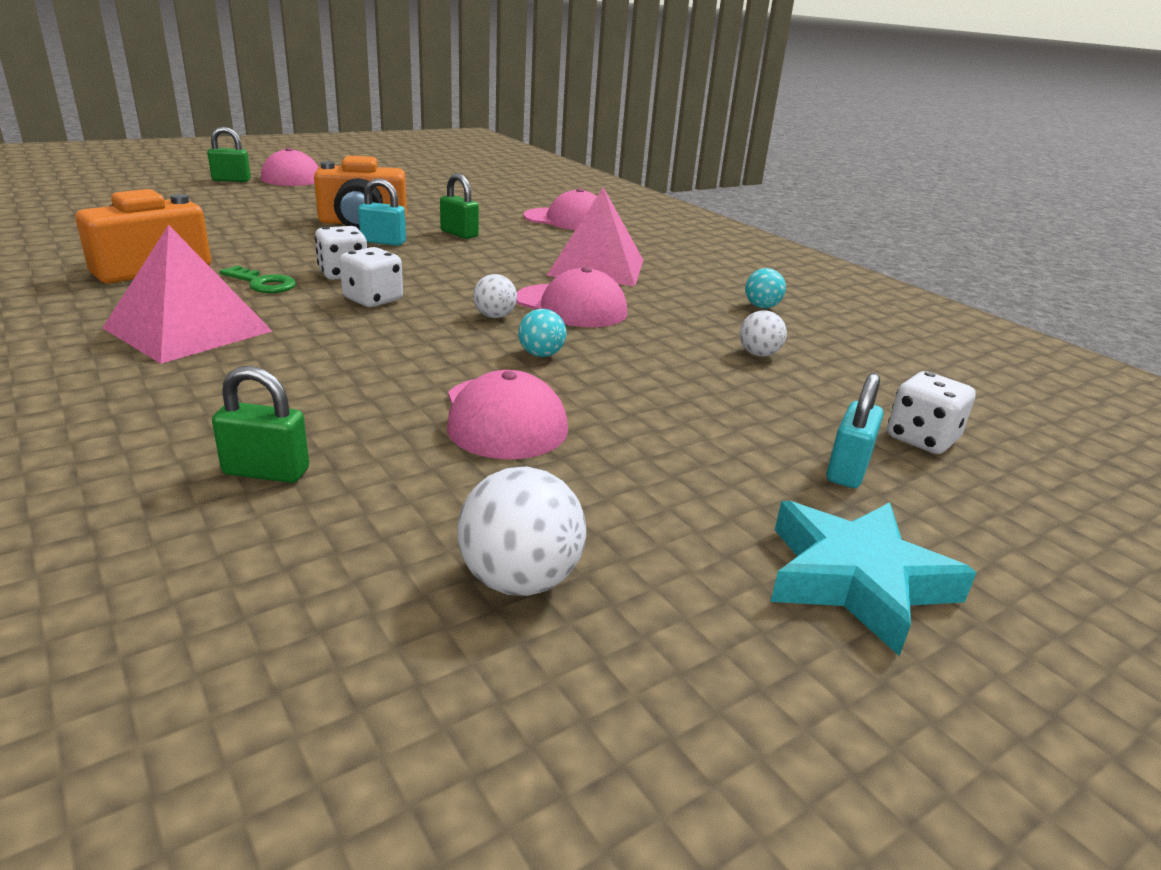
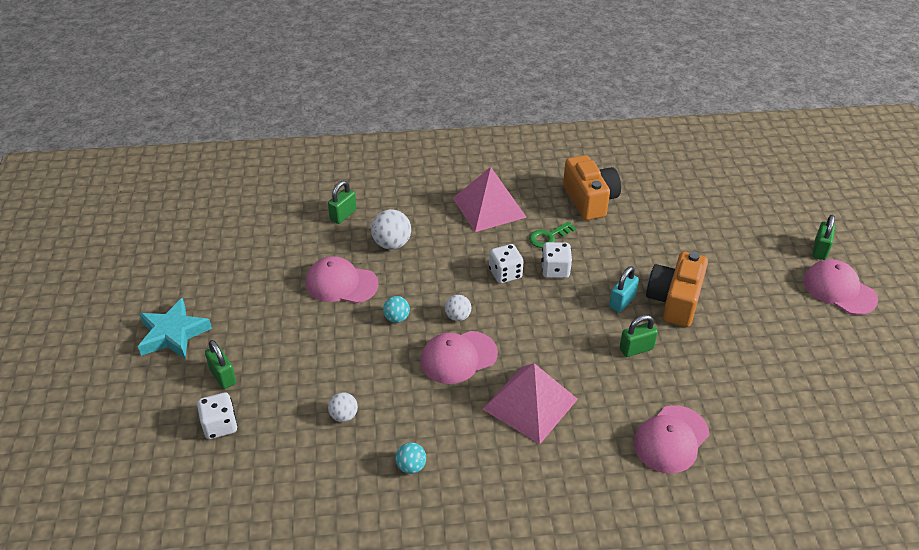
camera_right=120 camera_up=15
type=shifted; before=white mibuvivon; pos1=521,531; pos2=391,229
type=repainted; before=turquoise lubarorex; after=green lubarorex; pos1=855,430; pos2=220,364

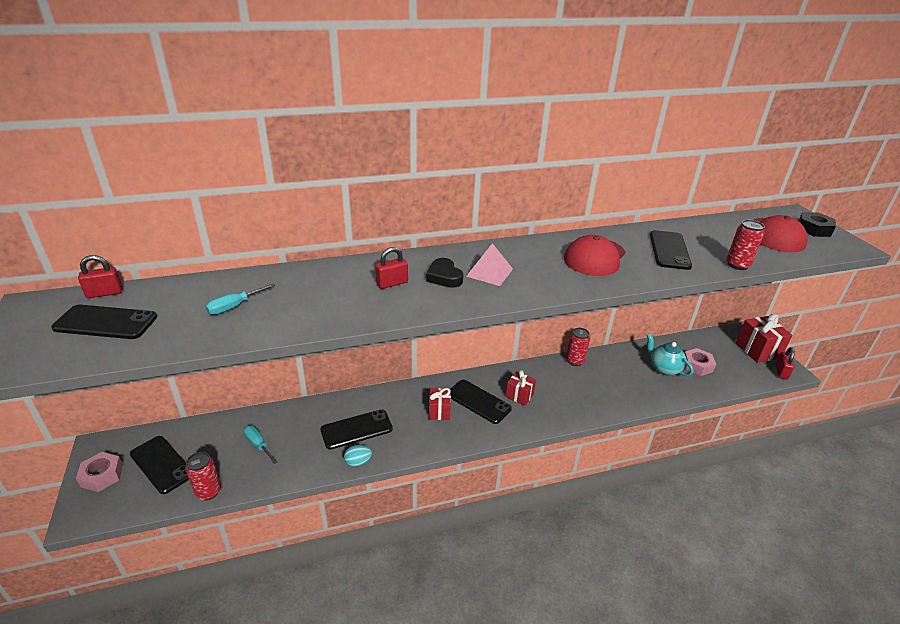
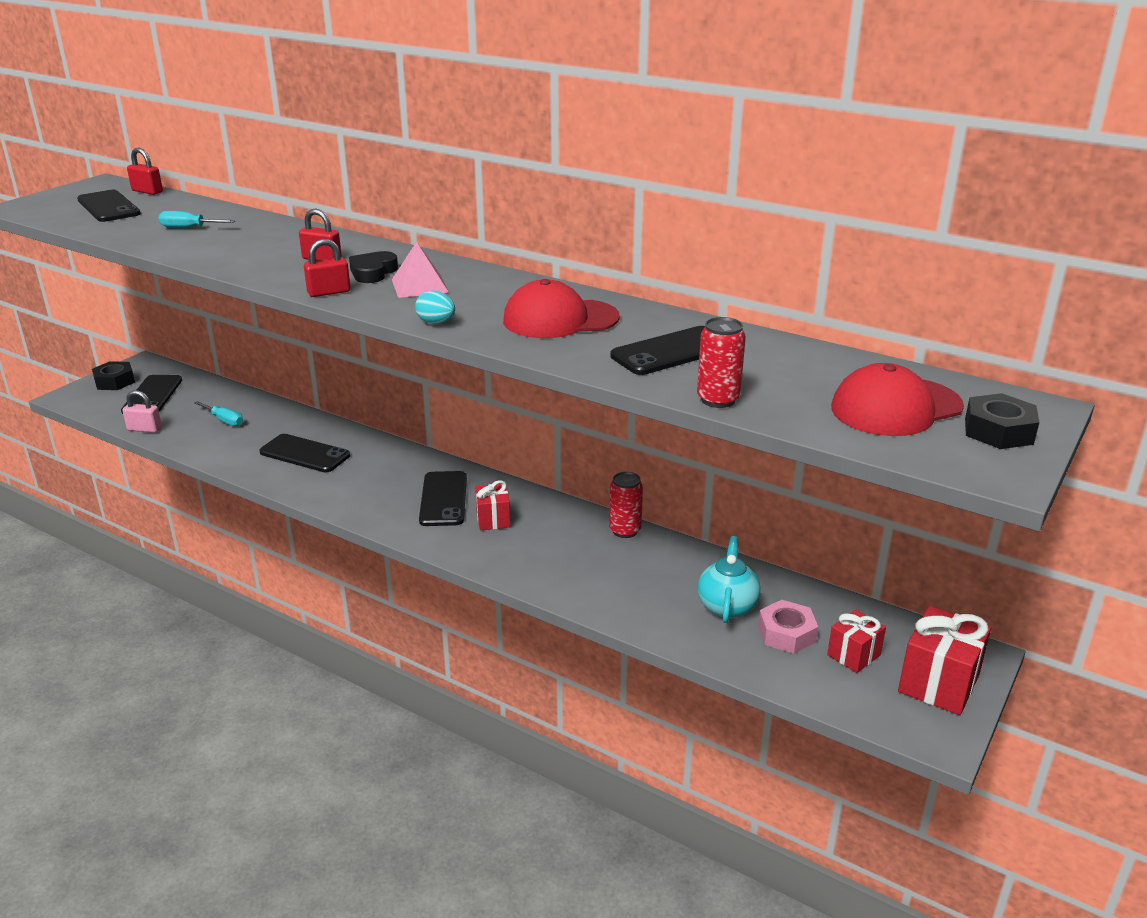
camera_right=50 camera_up=-5
type=shifted; before=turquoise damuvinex; pos1=358,456; pos2=435,307
type=shifted; before=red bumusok; pos1=440,404; pos2=856,641
type=shifted; before=red lubarorex; pos1=785,363; pos2=327,268
type=swapped; before=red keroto; after=pink lubarorex; pos1=203,476; pos2=142,411
type=repainted; before=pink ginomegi; after=black ginomegi; pos1=99,472; pos2=113,375
type=rotated; before=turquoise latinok; pos1=261,444; pos2=218,413; turn=120

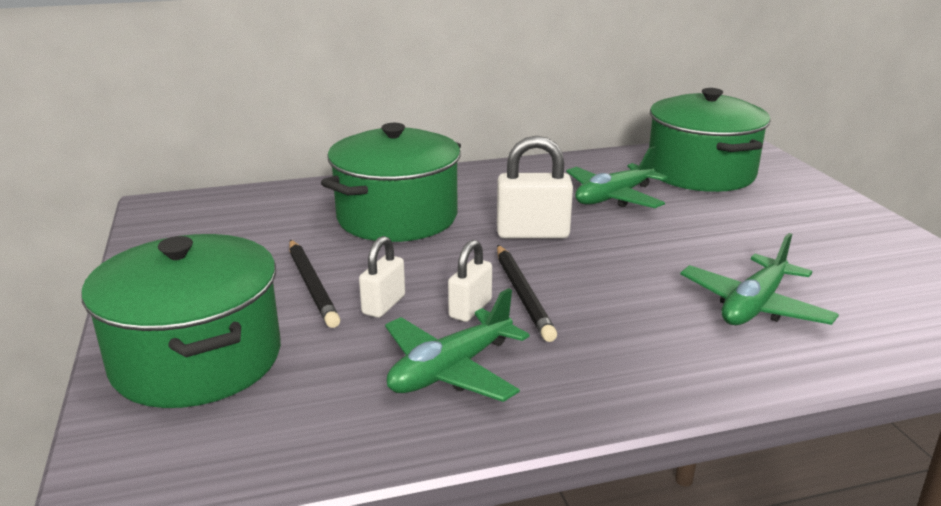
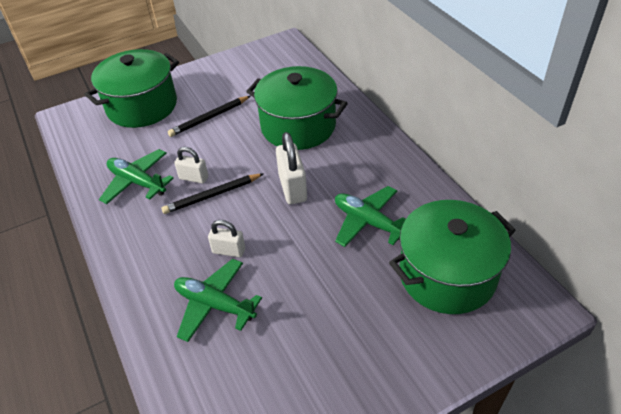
camera_right=80 camera_up=20
type=shifted; before=white lubarorex; pos1=382,277; pos2=226,238

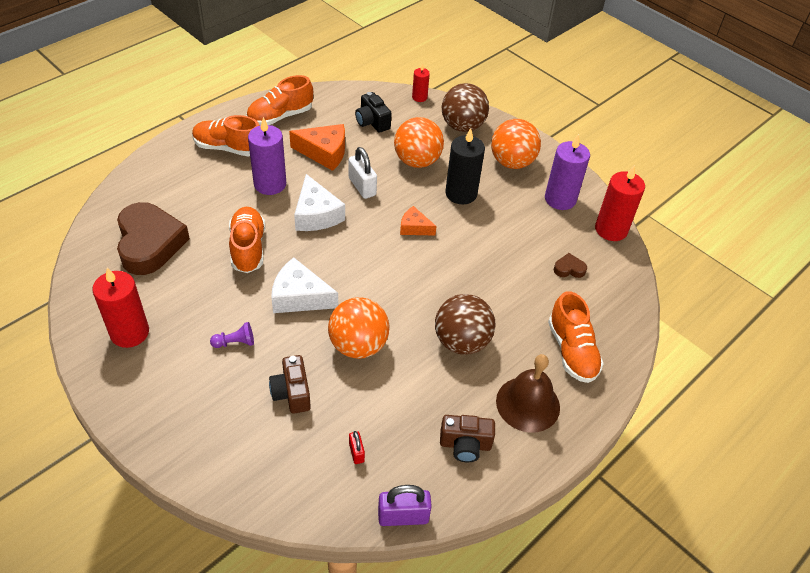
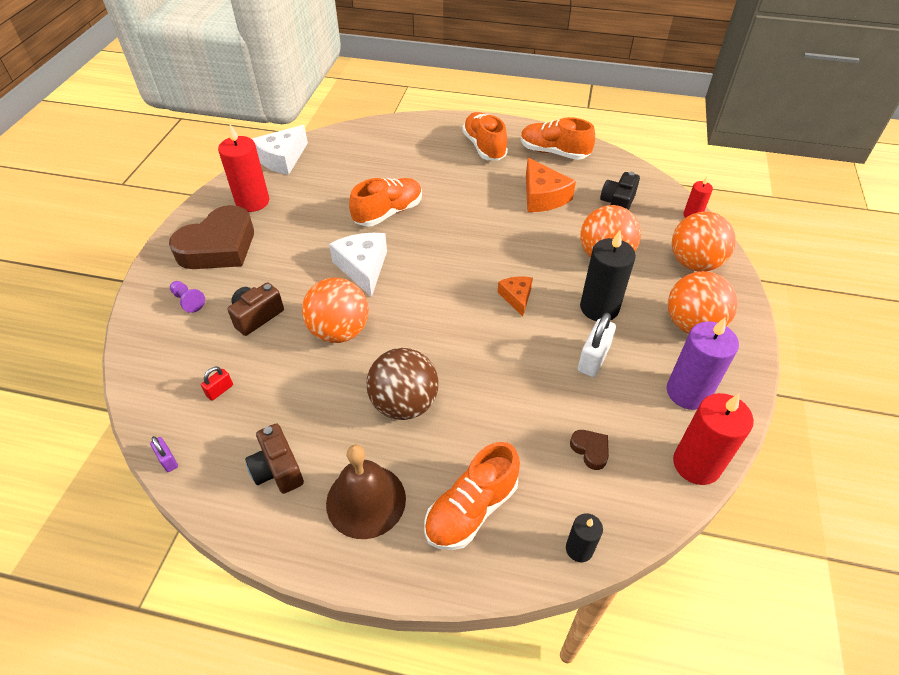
camera_right=60 camera_up=0
type=gone; before=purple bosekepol; pos1=267,156
type=new; after=black bosekepol; pos2=584,537
type=shifted; before=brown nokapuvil; pos1=153,238; pos2=211,237
type=shifted; before=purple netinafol; pos1=232,335; pos2=187,297
type=shifted; before=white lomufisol; pos1=319,202; pos2=280,150
type=shifted; before=white lubarorex; pos1=363,173; pos2=597,345
type=repainted; before=brown mibuvivon; after=orange mibuvivon; pos1=465,107; pos2=704,242
type=scaled; before=purple lubarorex; pos1=405,505; pos2=164,454; scale=0.55

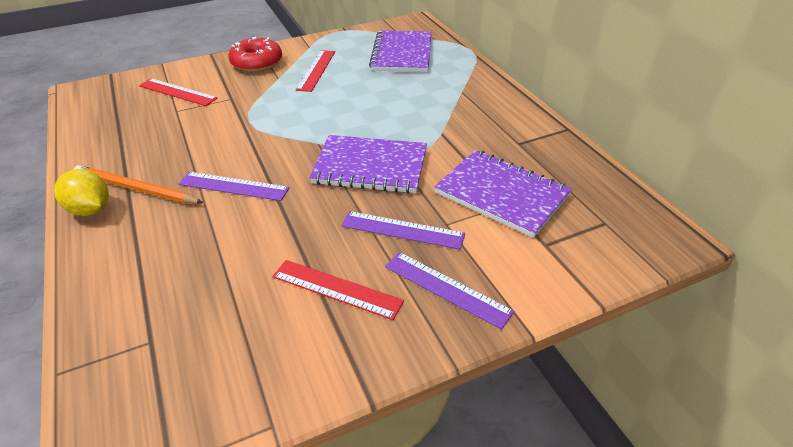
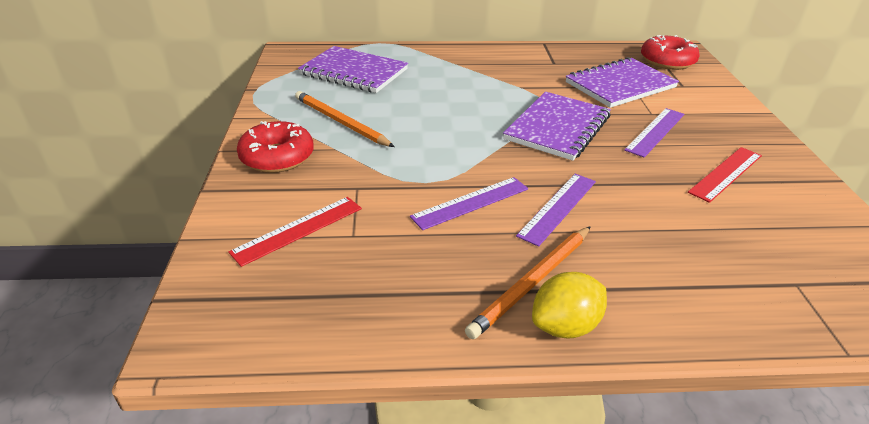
camera_right=-70 camera_up=-5
type=new; after=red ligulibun; pos2=670,52
type=shifted; before=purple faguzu; pos1=449,291; pos2=469,203
type=swapped; before=red faguzu; after=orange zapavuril; pos1=315,71; pos2=344,119

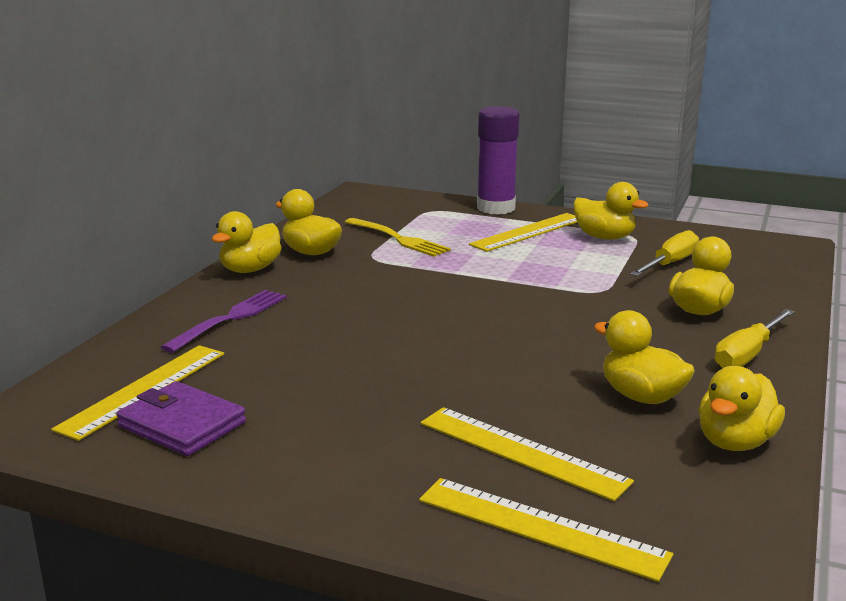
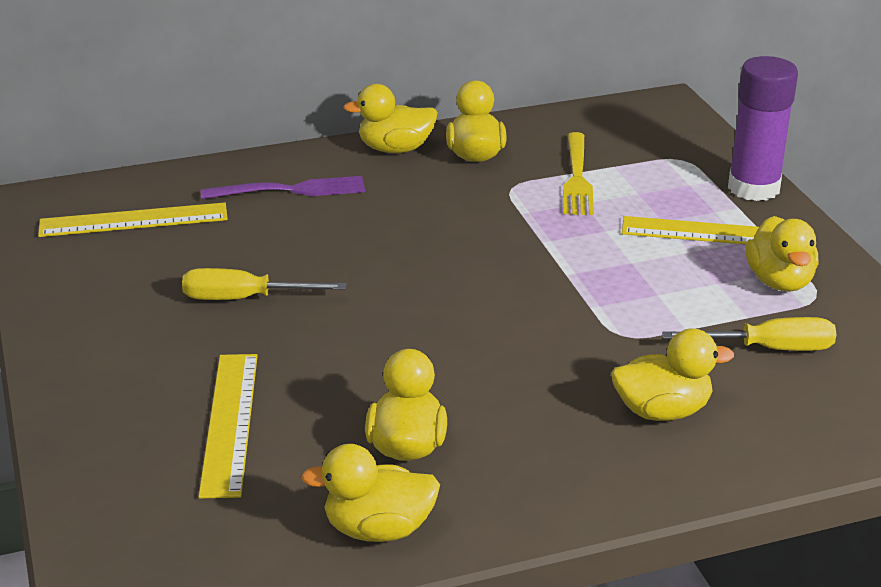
camera_right=50 camera_up=10
type=gone; before=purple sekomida; pos1=181,418
type=gone; before=yellow faguzu; pos1=546,530
type=shifted; before=yellow latinok; pos1=755,338; pos2=264,284

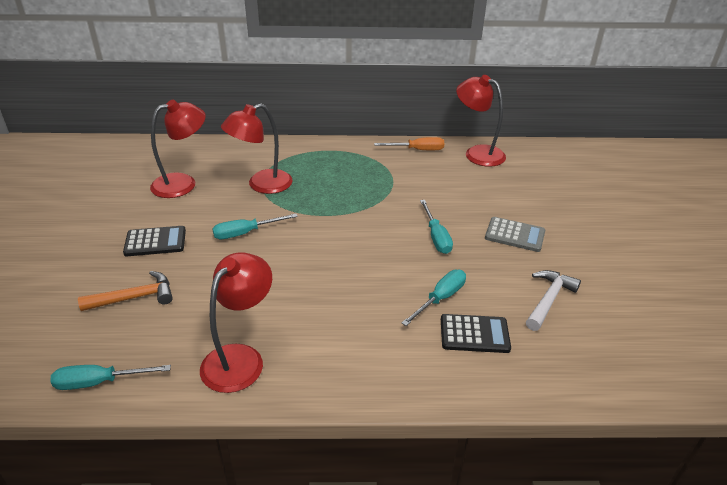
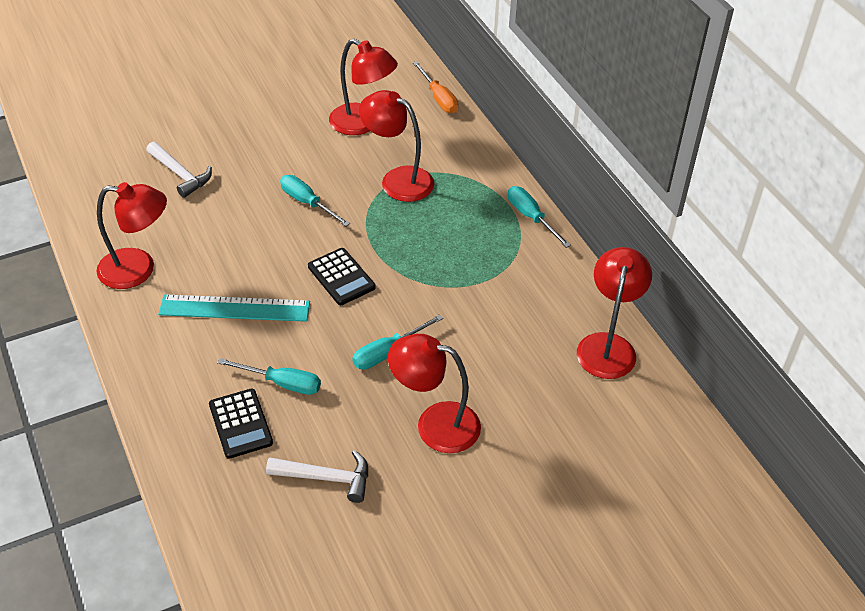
camera_right=65 camera_up=10
type=new; after=turquoise faguzu; pos2=234,308
type=shifted; before=turquoise latinok; pos1=110,377; pos2=539,217
type=shifted; before=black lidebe; pos1=154,241; pos2=341,276
type=shifted; before=orange latinok; pos1=409,143; pos2=435,87
type=swapped; before=grey lidebe; after=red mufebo; pos1=515,234; pos2=434,393
type=repainted; before=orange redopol; after=white redopol; pos1=125,291; pos2=179,170

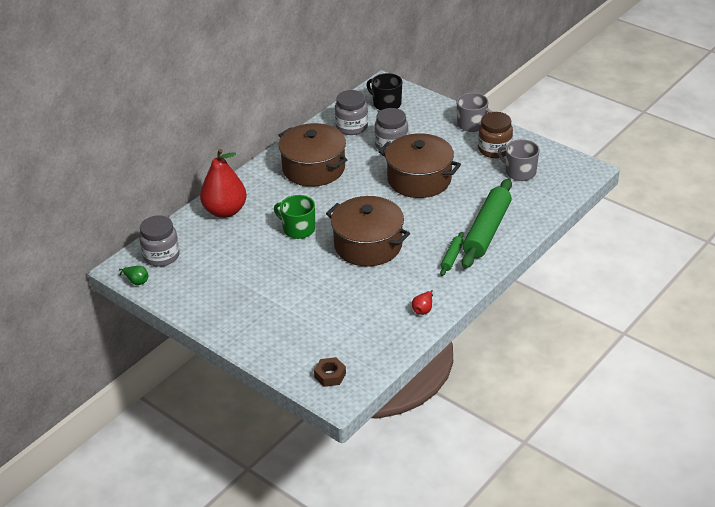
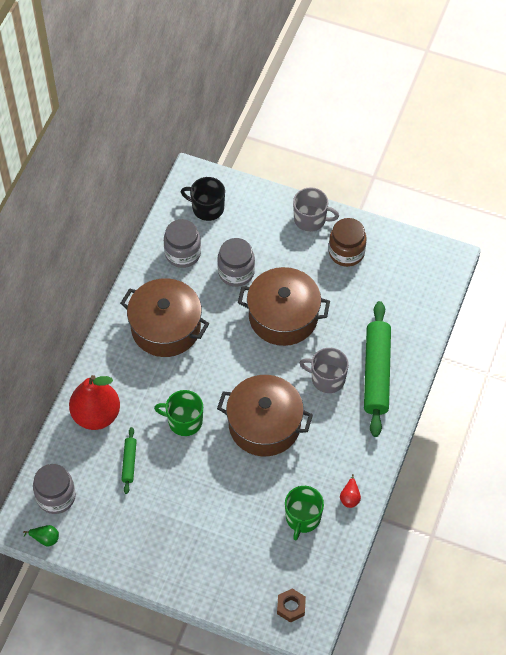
camera_right=-20 camera_up=20
type=new; after=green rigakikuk; pos2=304,513
type=shifted; before=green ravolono; pos1=452,254; pos2=129,460
type=shifted; before=grey rigakikuk; pos1=518,160; pos2=324,370

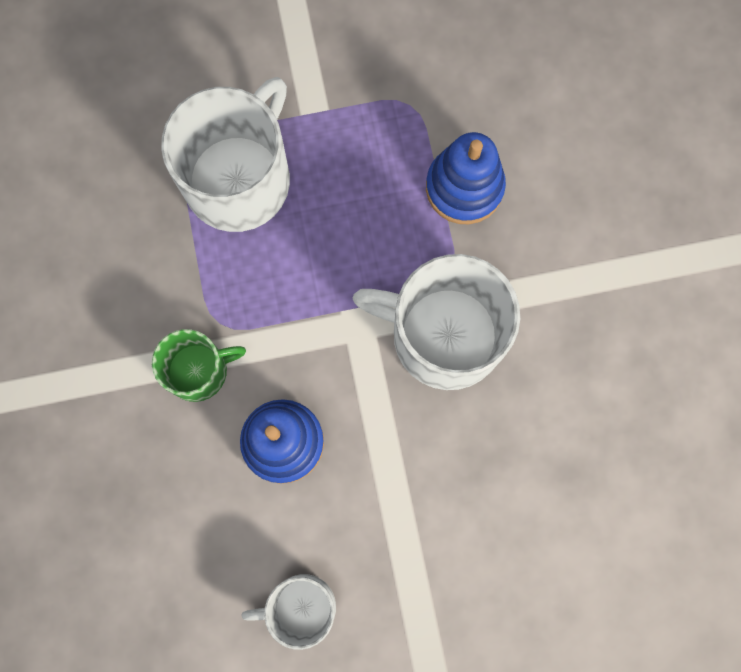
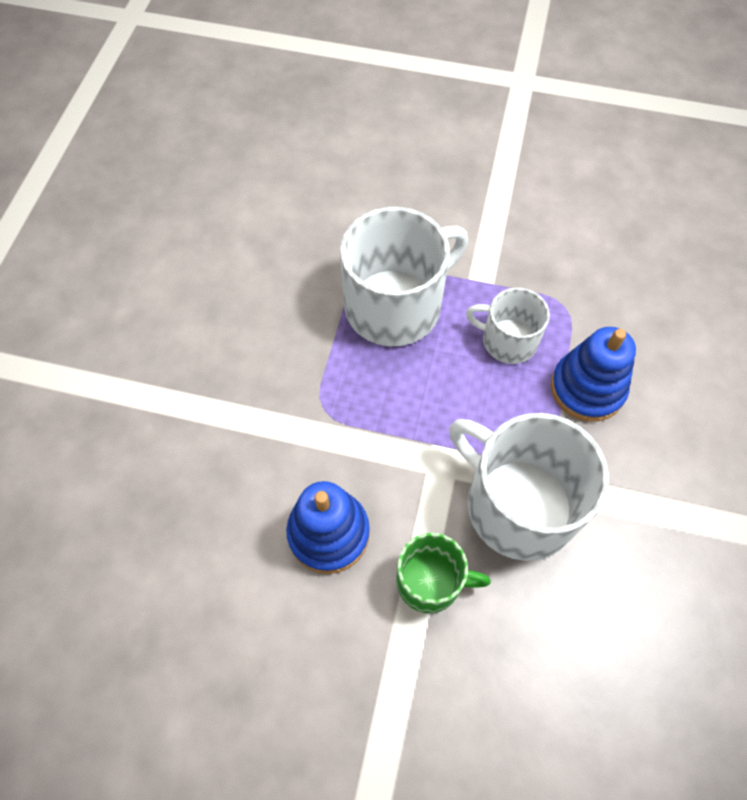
camera_right=25 camera_up=-15
type=shifted; before=green rigakikuk; pos1=199,365; pos2=444,573
type=shifted; before=white rigakikuk; pos1=288,612; pos2=508,326

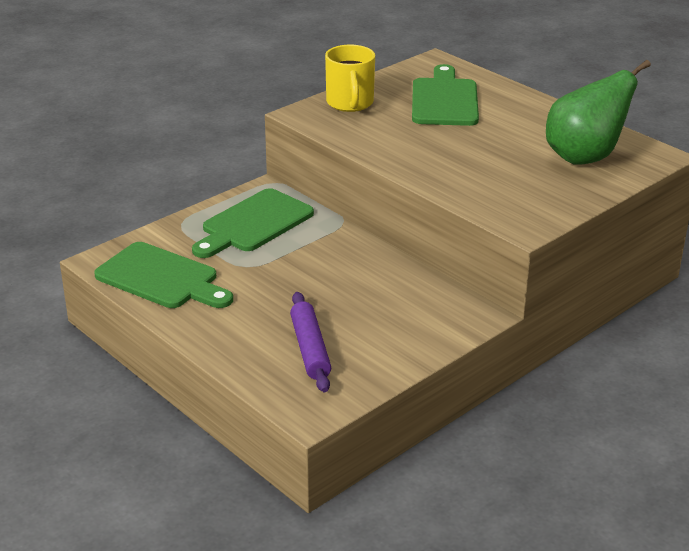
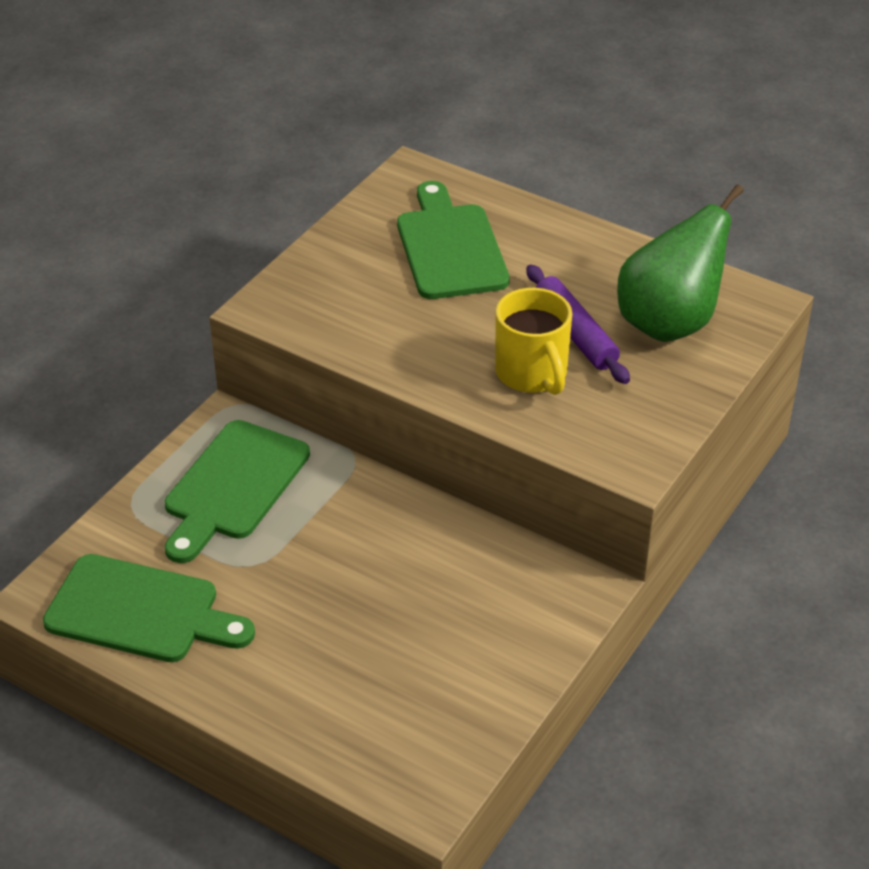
camera_right=-15 camera_up=10
type=shifted; before=purple ravolono; pos1=310,342; pos2=578,324
type=shifted; before=yellow rigakikuk; pos1=350,78; pos2=533,341

